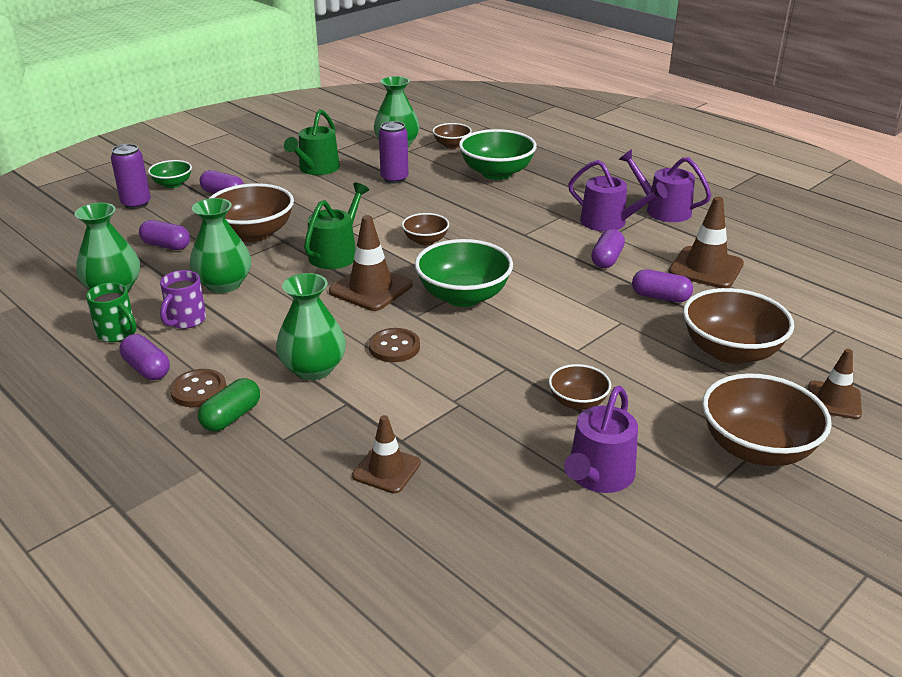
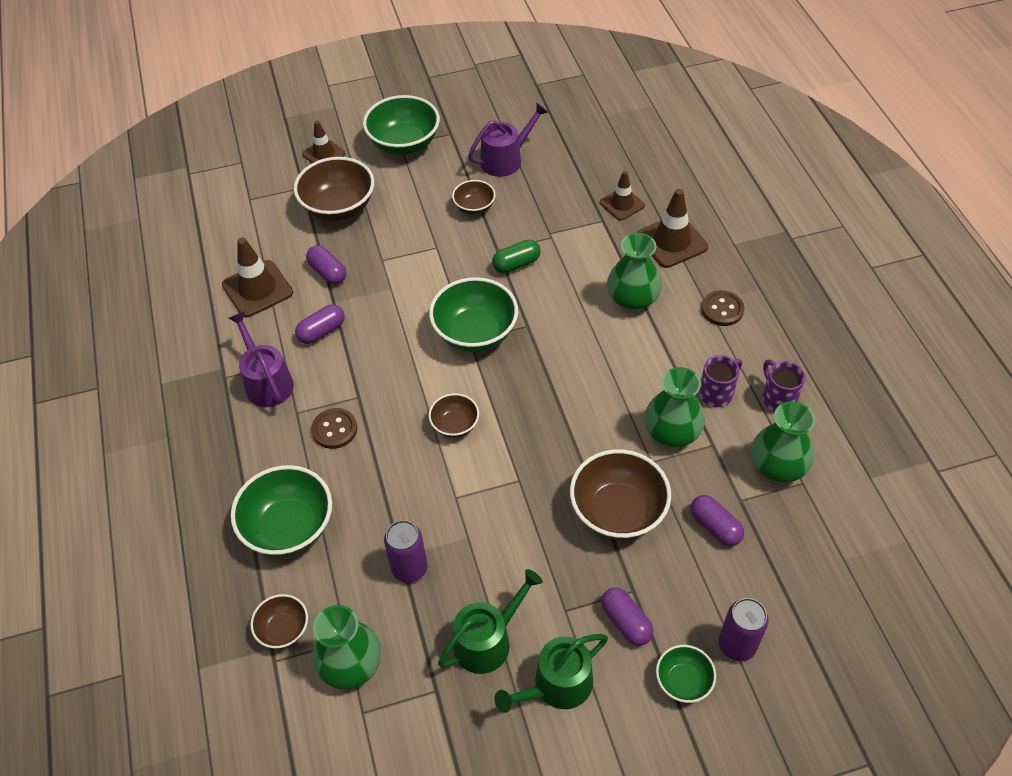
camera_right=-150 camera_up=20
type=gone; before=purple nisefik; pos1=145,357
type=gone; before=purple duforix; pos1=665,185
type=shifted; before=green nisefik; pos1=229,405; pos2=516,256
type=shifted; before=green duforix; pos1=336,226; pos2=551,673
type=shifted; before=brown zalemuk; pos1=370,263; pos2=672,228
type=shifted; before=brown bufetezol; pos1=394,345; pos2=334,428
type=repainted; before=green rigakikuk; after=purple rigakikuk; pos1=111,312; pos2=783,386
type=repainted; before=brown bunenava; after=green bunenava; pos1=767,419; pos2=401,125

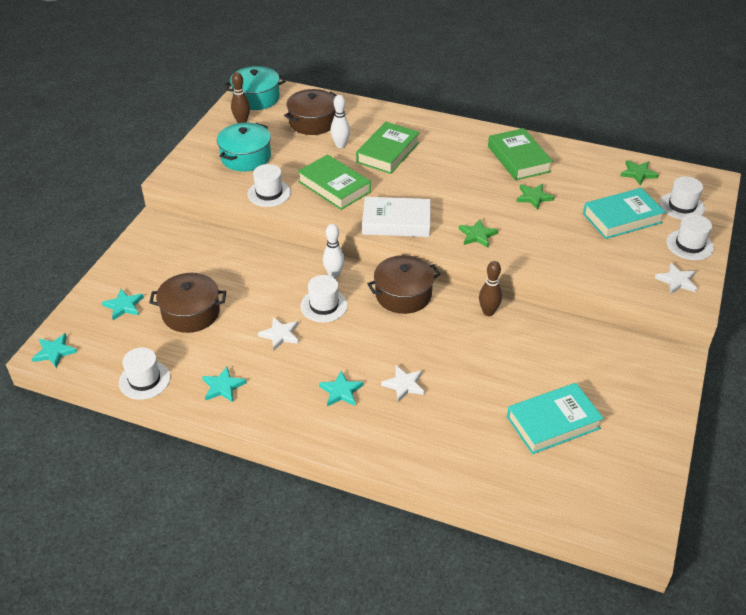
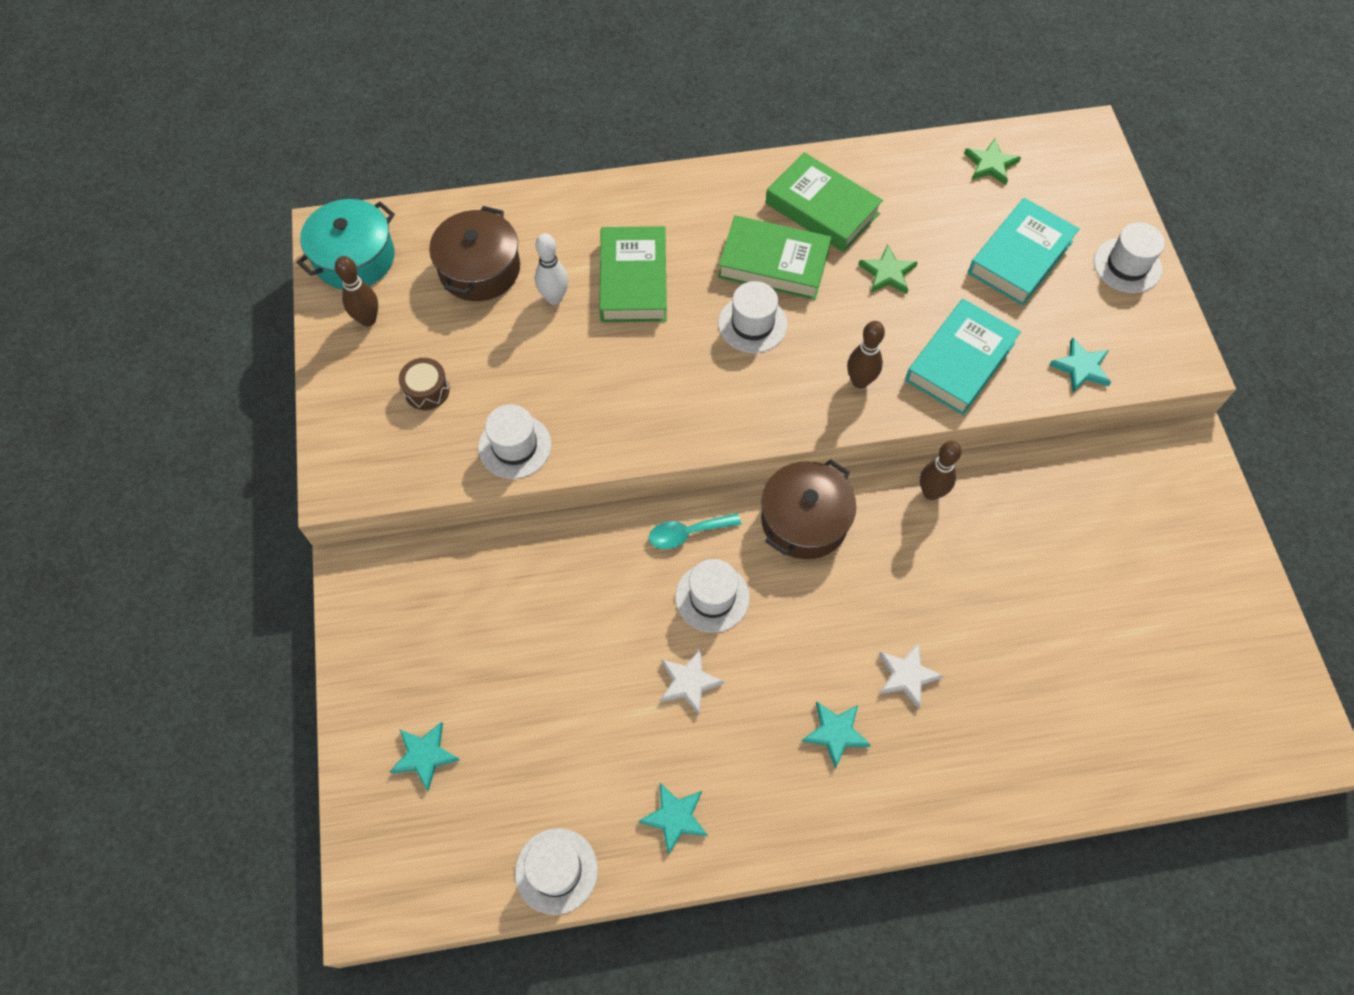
camera_right=-30 camera_up=20
type=gone; before=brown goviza; pos1=187,303
type=gone; before=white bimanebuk; pos1=396,217
type=gone; before=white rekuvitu; pos1=676,278
type=shifted; before=turquoise rekuvitu; pos1=54,350; pos2=1080,364
type=shifted; before=green bimanebuk; pos1=334,182; pos2=775,257
type=shifted; before=turquoise bimanebuk; pos1=555,418; pos2=963,357
type=shifted; before=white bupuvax; pos1=682,197; pos2=753,317
type=swapped; before=turquoise goviza; after=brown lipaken; pos1=244,147; pos2=424,384
type=swapped; before=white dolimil; after=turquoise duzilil; pos1=334,251; pos2=695,531
type=swapped; before=green rekuvitu; after=brown dolimil; pos1=478,233; pos2=866,355

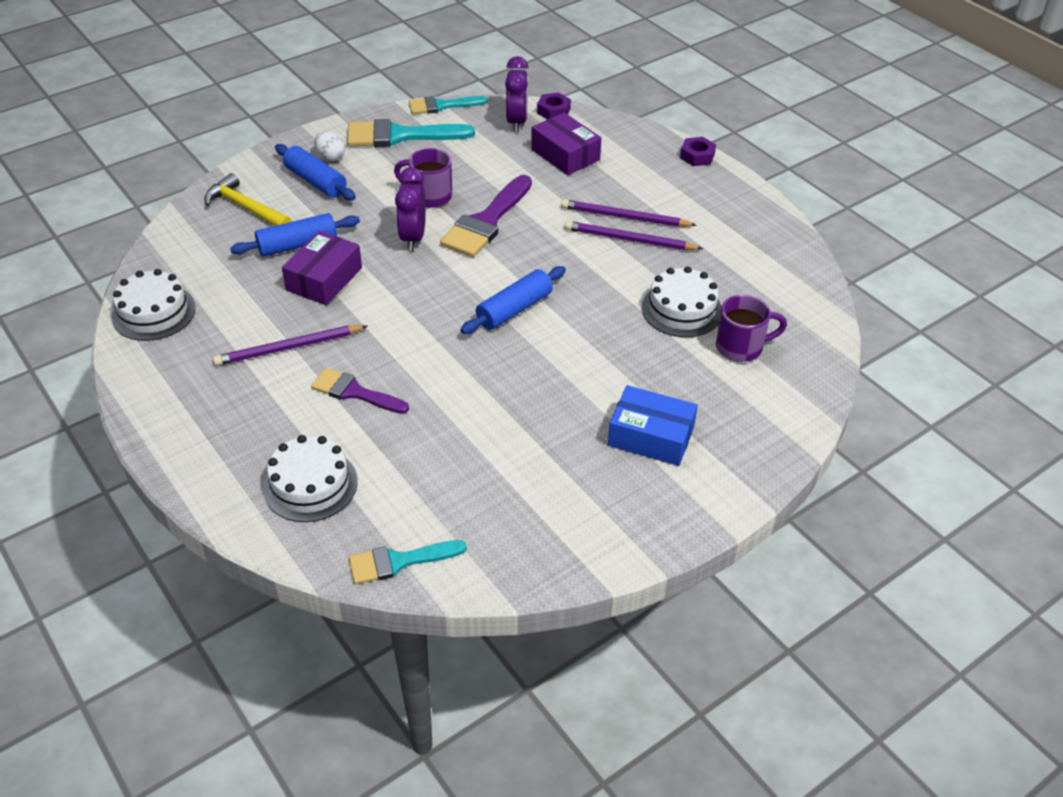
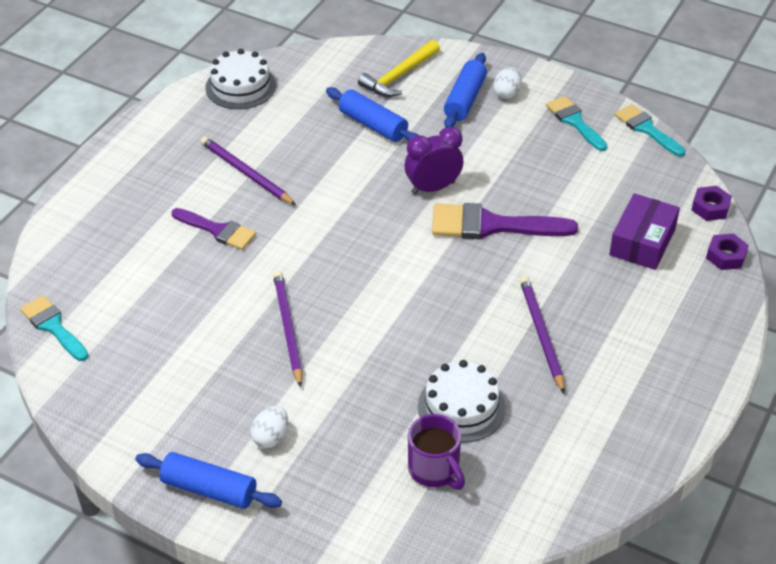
camera_right=65 camera_up=0
type=gone; before=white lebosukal; pos1=310,478
type=gone; before=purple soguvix; pos1=322,268
type=gone; before=purple rigakikuk; pos1=423,178
type=gone; before=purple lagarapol; pos1=517,94
type=shifted; before=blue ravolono; pos1=513,300; pos2=208,480
type=shifted; before=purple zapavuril; pos1=629,213; pos2=288,329
type=shifted; before=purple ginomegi; pos1=698,151; pos2=727,251
type=swapped; before=blue soguvix; after=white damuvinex; pos1=653,425; pos2=269,427
type=rotated; before=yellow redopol; pos1=247,199; pos2=399,68; turn=-150
type=rotated; before=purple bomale; pos1=360,391; pos2=213,229; turn=120
type=scaled; before=turquoise bomale; pos1=411,133; pos2=576,123; scale=0.64

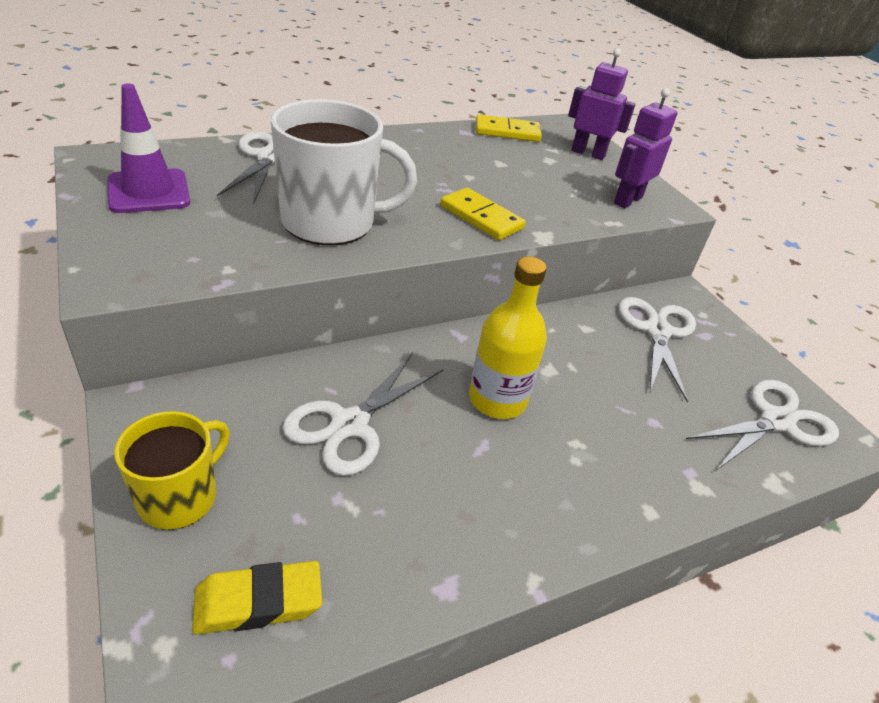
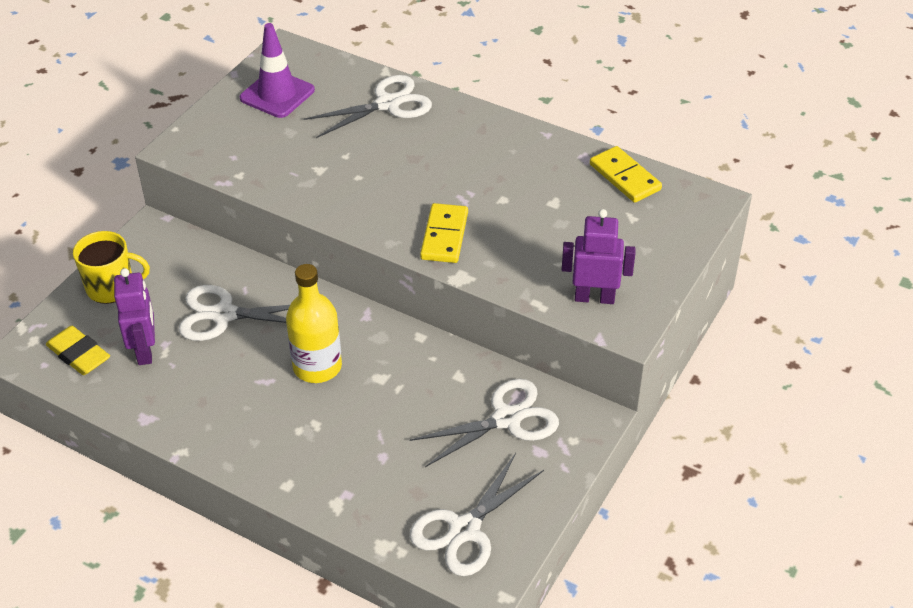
camera_right=60 camera_up=5
type=gone; before=white rigakikuk; pos1=344,172
type=shifted; before=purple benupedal; pos1=602,104; pos2=134,316
type=rotated; before=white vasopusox; pos1=762,425; pos2=477,514; turn=105

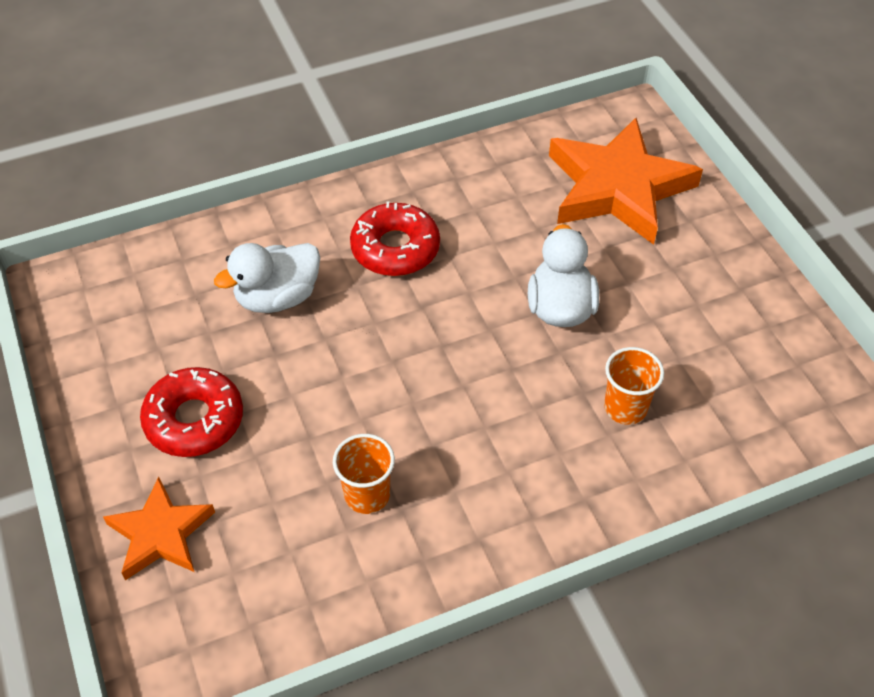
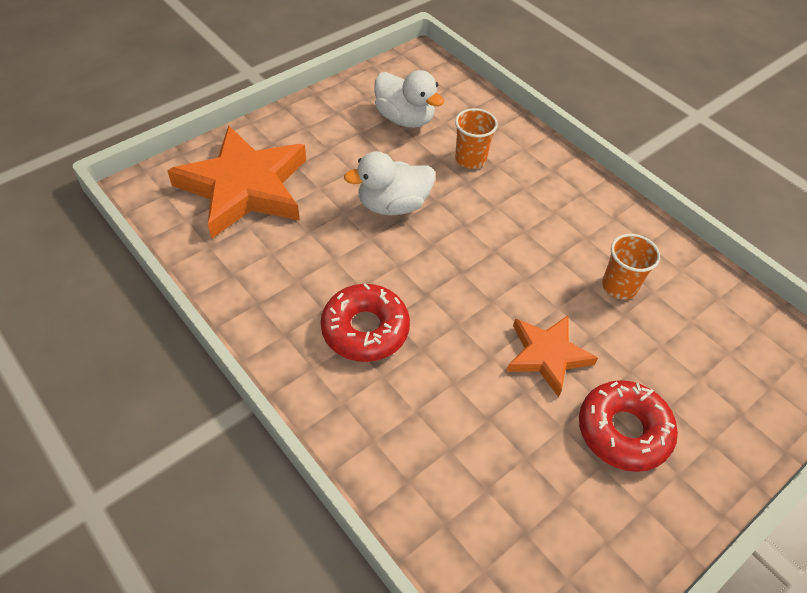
camera_right=-110 camera_up=0
type=shifted; before=orange rekuvitu; pos1=159,528; pos2=552,356
type=shifted; before=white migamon; pos1=267,278; pos2=409,99

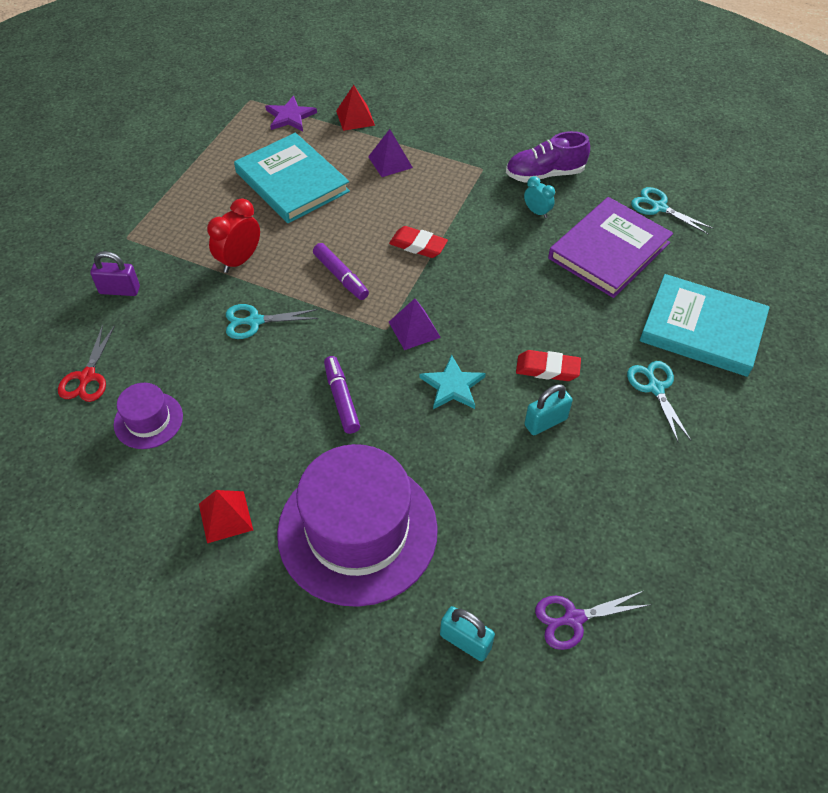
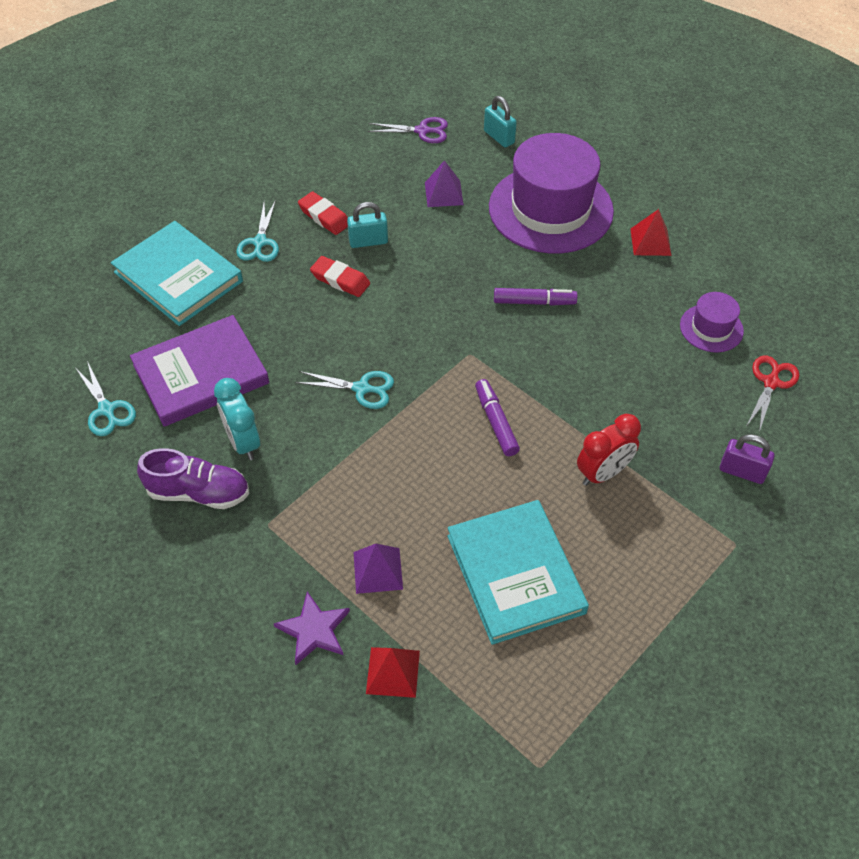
camera_right=-160 camera_up=0
type=gone; before=turquoise rekuvitu; pos1=452,382
type=shifted; before=turquoise vasopusox; pos1=272,321; pos2=345,390
type=shifted; before=purple rekuvitu; pos1=291,113; pos2=312,628
type=shifted; before=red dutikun; pos1=418,242; pos2=323,213
type=shifted; before=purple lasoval; pos1=415,324; pos2=444,183
type=rotated; before=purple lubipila; pos1=342,395; pos2=535,297; turn=-90
type=scaled; before=turquoise lagarapol; pos1=539,197; pos2=237,419; scale=1.65

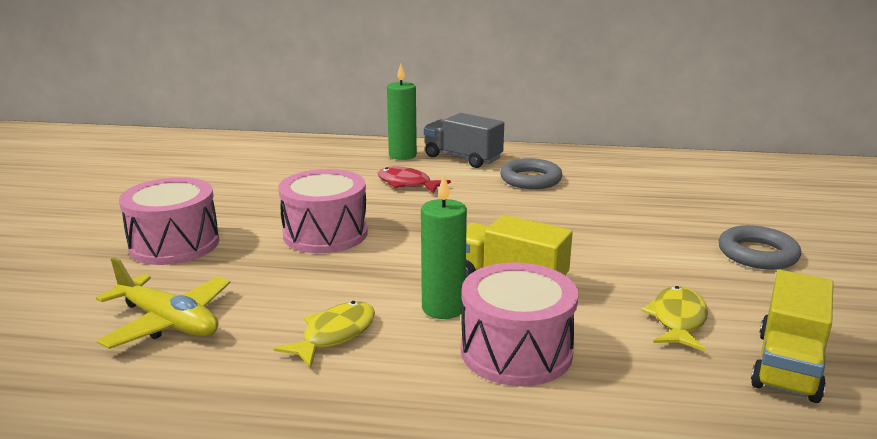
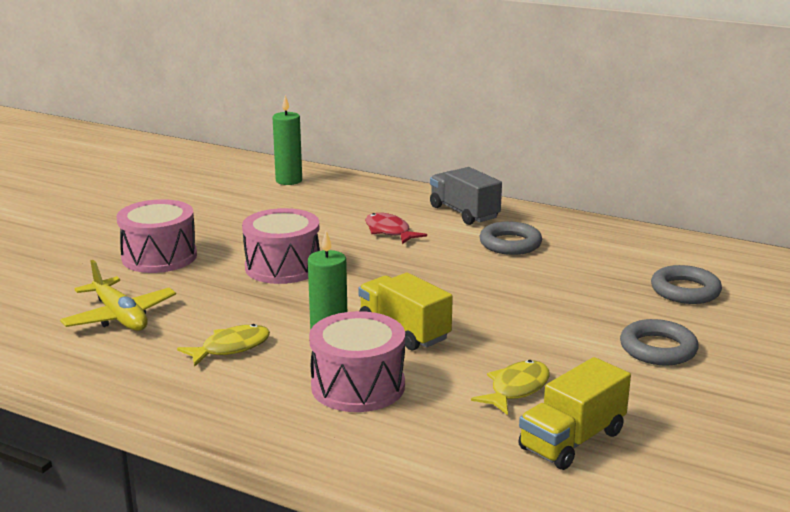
camera_right=20 camera_up=0
type=new; after=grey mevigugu; pos2=686,284
type=shifted; before=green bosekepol; pos1=402,112; pos2=287,140

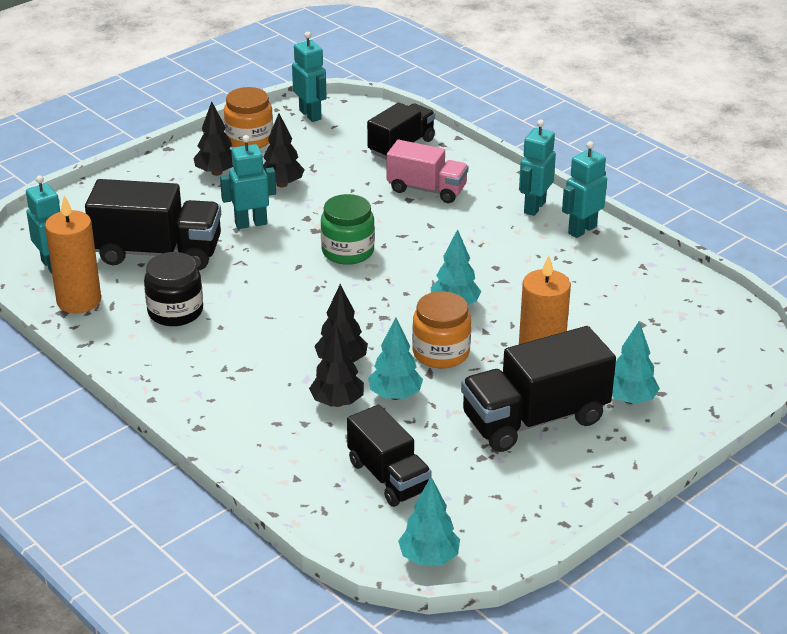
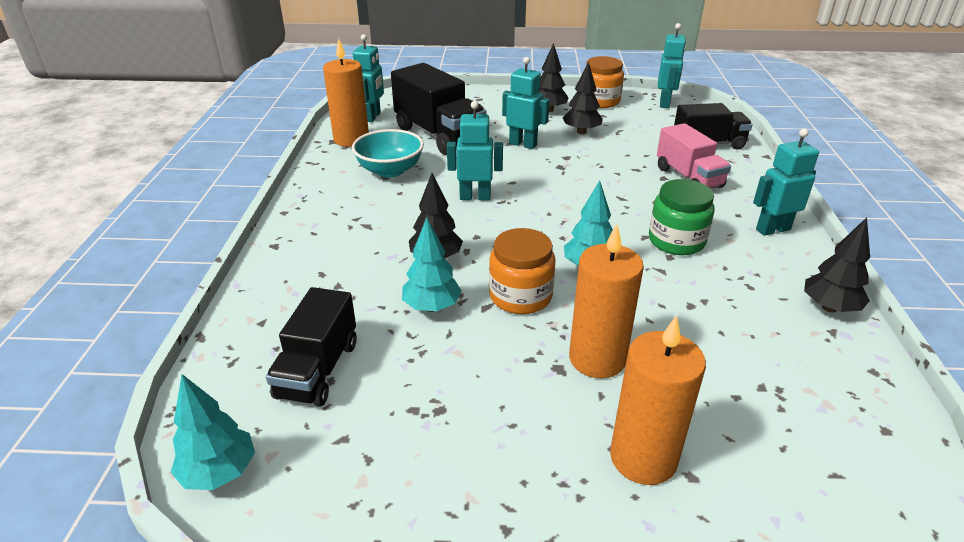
camera_right=45 camera_up=0
type=gone; before=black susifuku; pos1=538,389
type=shifted; before=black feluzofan; pos1=336,365; pos2=837,265
type=shifted; before=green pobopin; pos1=348,229; pos2=682,217
type=shifted; before=turquoise benupedal; pos1=584,189; pos2=475,150
type=swapped; before=black pobopin; after=turquoise bunenava; pos1=173,289; pos2=388,153
type=swapped; before=turquoise feluzofan; after=orange bosekepol; pos1=636,362; pos2=658,400

